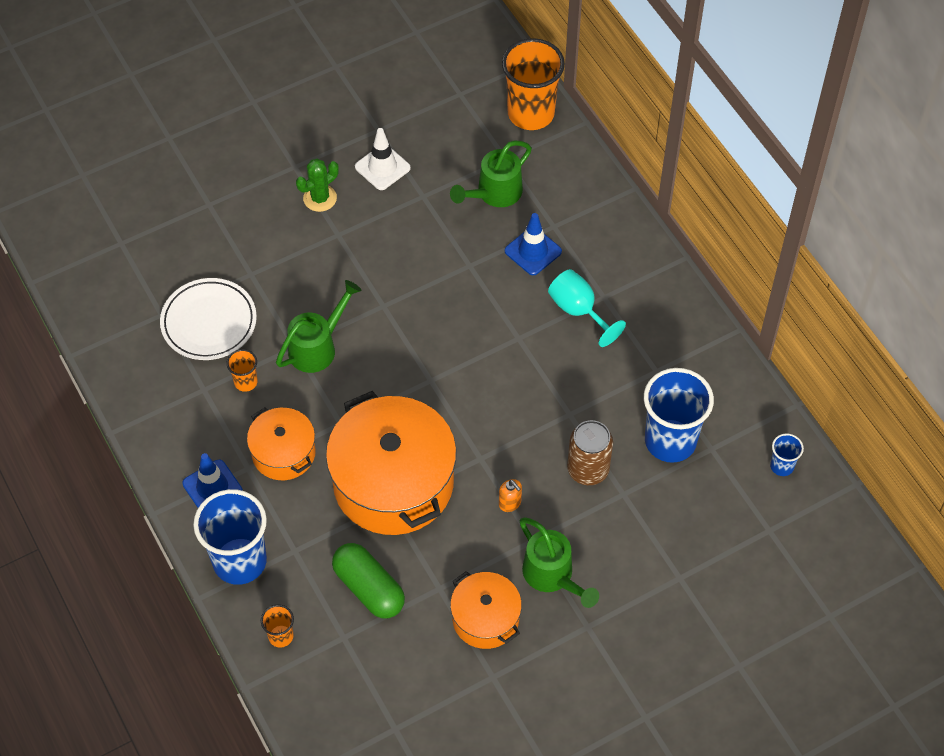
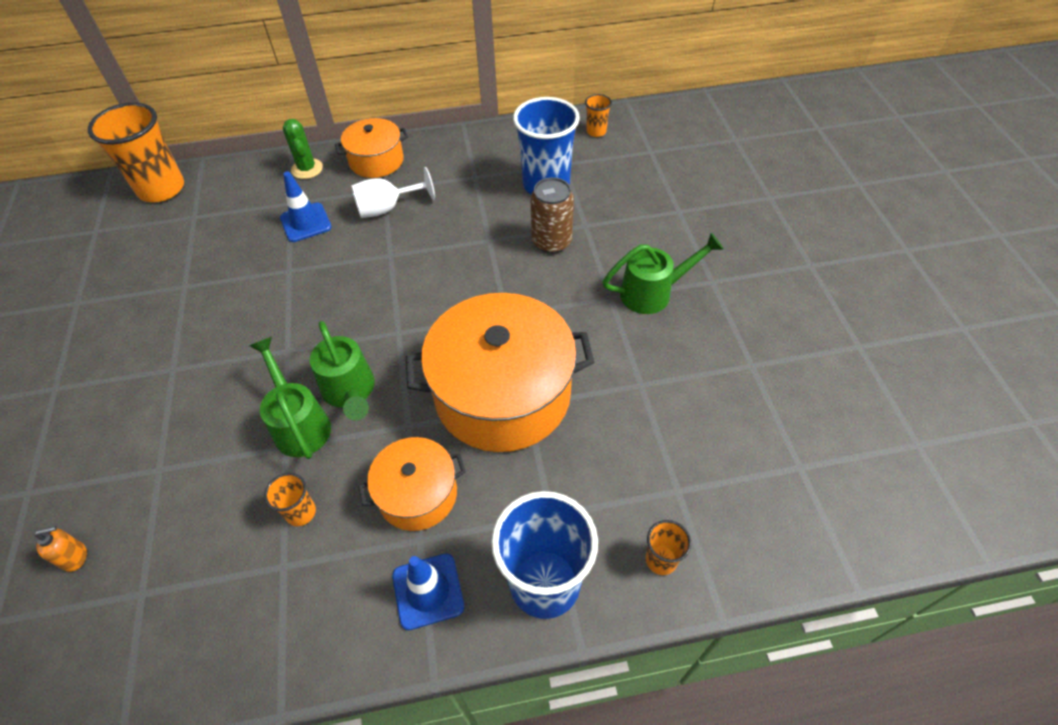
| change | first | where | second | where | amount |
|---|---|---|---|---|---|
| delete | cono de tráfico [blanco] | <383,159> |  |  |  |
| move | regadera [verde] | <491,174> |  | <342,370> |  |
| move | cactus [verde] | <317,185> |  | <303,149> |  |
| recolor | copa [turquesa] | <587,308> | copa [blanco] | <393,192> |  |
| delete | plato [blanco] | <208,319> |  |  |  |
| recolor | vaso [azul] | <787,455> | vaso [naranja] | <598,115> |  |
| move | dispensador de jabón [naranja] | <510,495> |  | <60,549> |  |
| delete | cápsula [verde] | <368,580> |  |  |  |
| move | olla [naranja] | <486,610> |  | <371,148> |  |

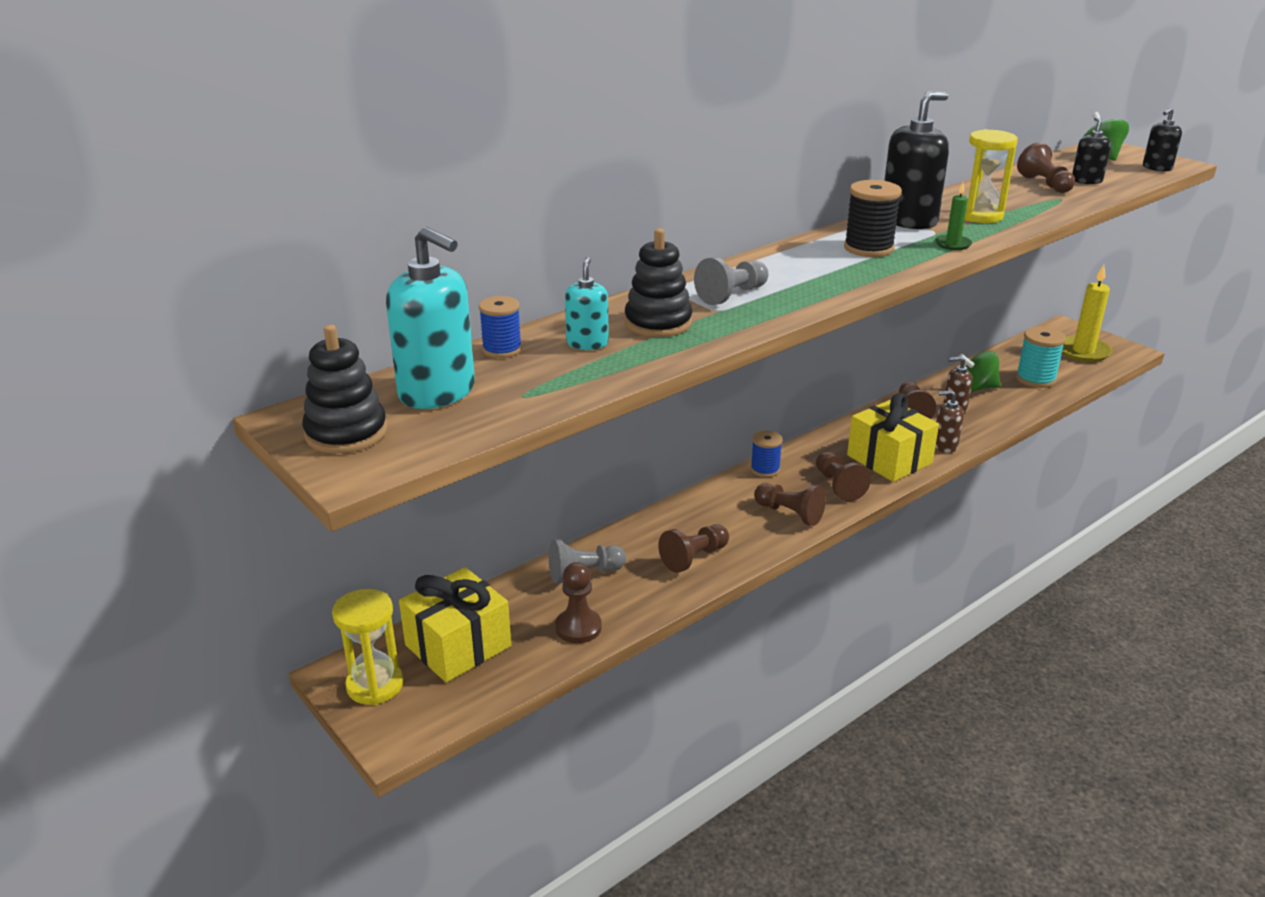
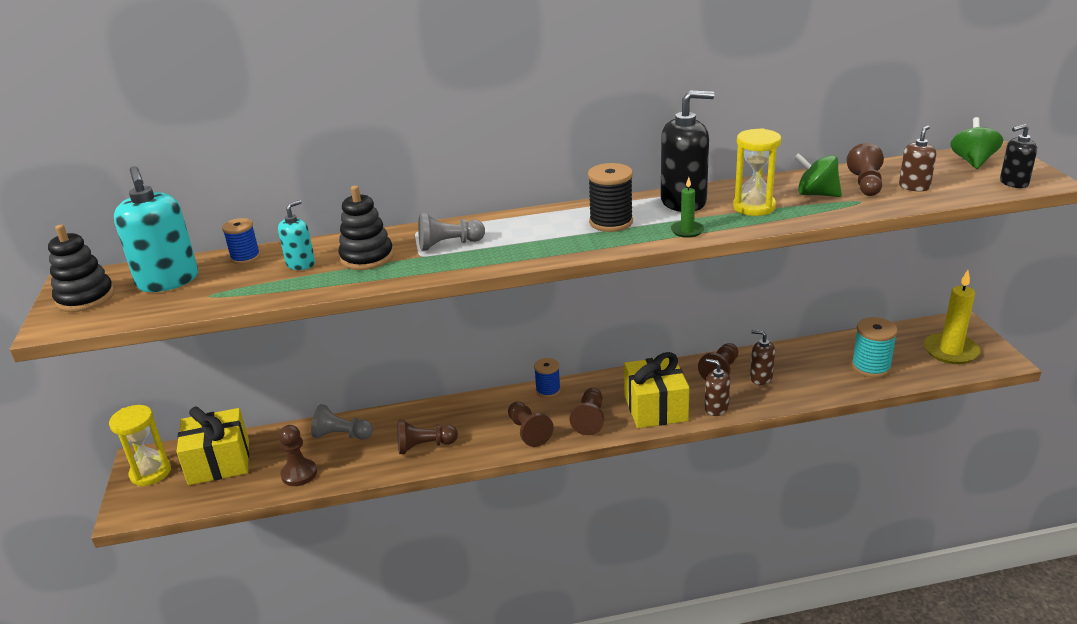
| change | first | where | second | where | amount |
|---|---|---|---|---|---|
| recolor | dispensador de jabón [negro] | <1091,150> | dispensador de jabón [marrón] | <917,158> |  |
| move | peonza [verde] | <979,371> |  | <818,175> |  |

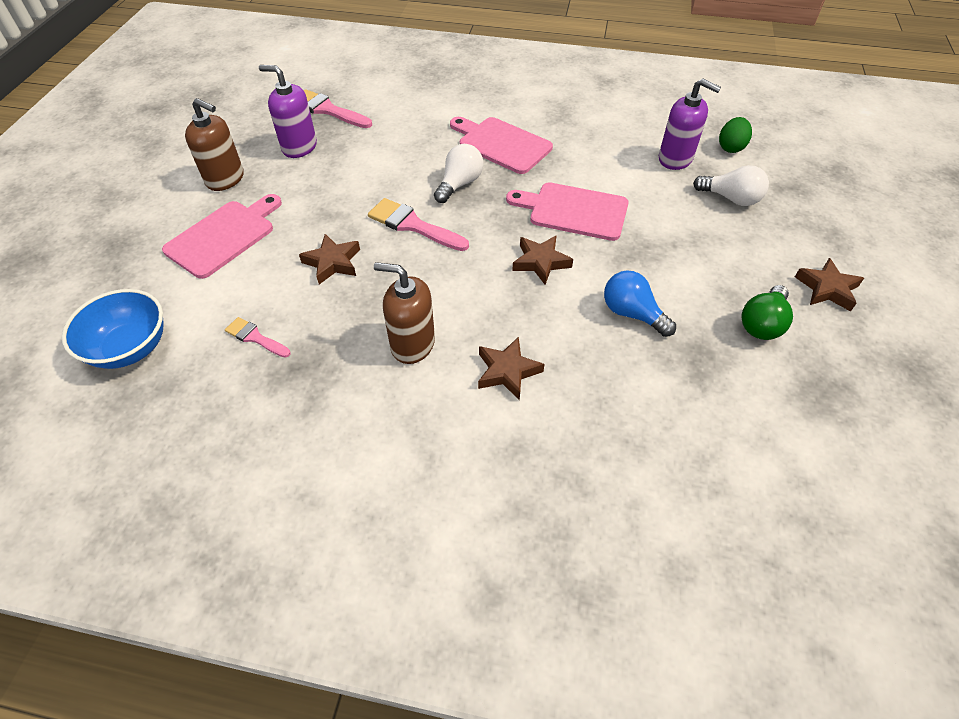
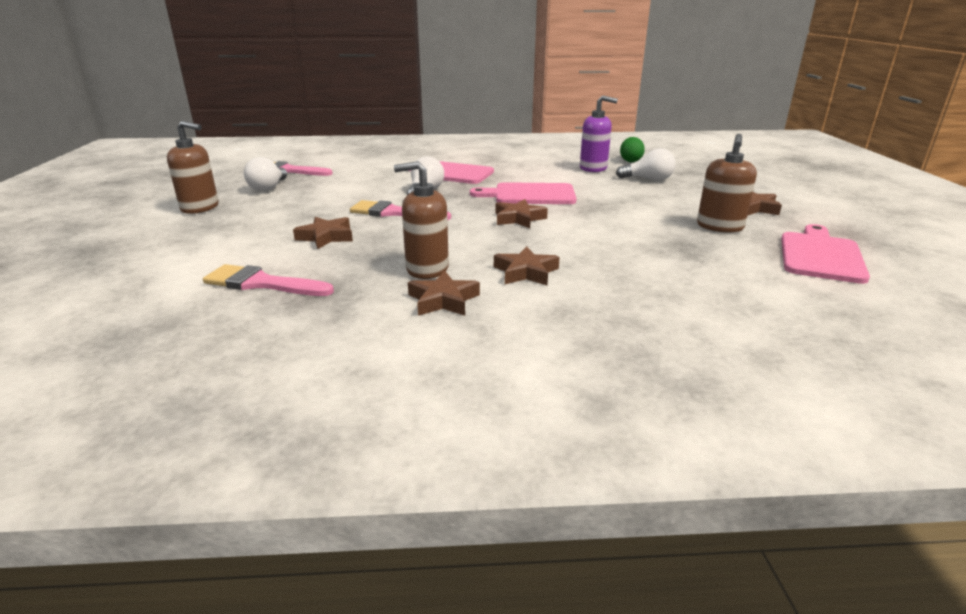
| change | first | where | second | where | amount |
|---|---|---|---|---|---|
| replace | dispensador de jabón [morado] | <288,111> | bombilla [blanco] | <265,174> |  |
| move | tabla de cortar [rosa] | <222,236> |  | <825,254> |  |
| delete | bombilla [azul] | <640,304> |  |  |  |
| replace | bombilla [verde] | <767,312> | dispensador de jabón [marrón] | <727,183> |  |
| delete | cuenco [azul] | <113,329> |  |  |  |
| resize | pincel [rosa] | <258,337> |  | <268,280> | x1.69 |
| insert |  |  | estrella [marrón] | <444,293> |  |

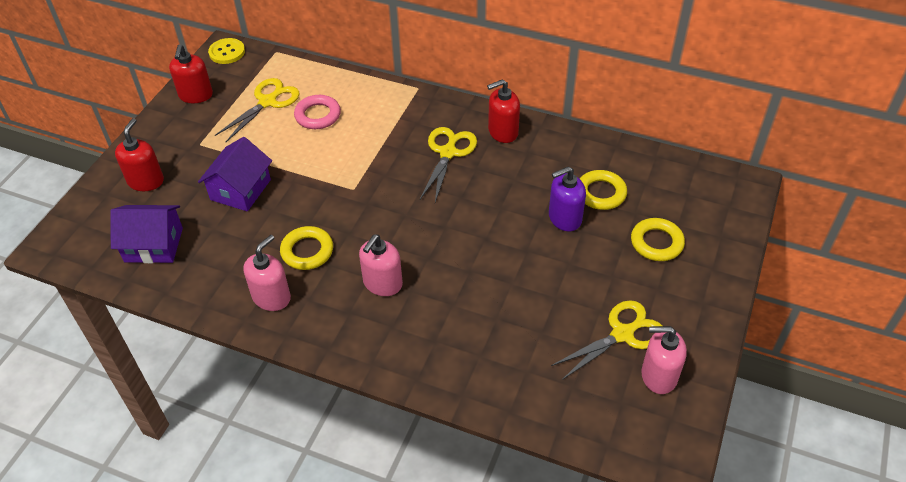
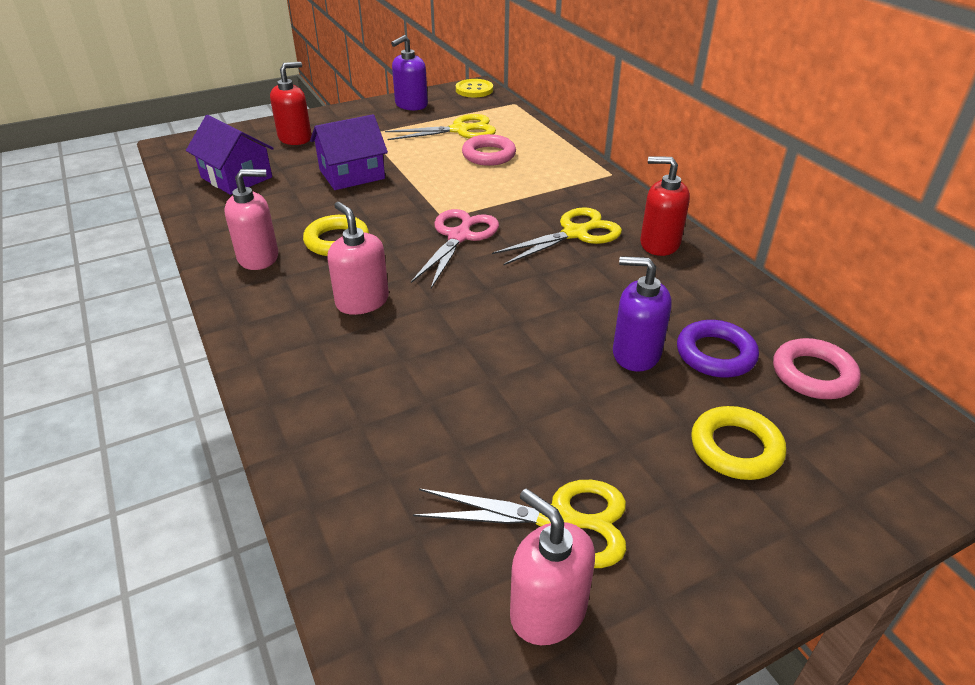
| change | first | where | second | where | amount |
|---|---|---|---|---|---|
| recolor | dispensador de jabón [rojo] | <191,73> | dispensador de jabón [morado] | <409,73> |  |
| recolor | anillo [amarillo] | <603,190> | anillo [morado] | <718,349> |  |
| rotate | dispensador de jabón [rosa] | <381,265> |  | <358,258> | 75 degrees clockwise |
| insert |  |  | tijeras [rosa] | <455,248> |  |
| insert |  |  | anillo [rosa] | <817,368> |  |

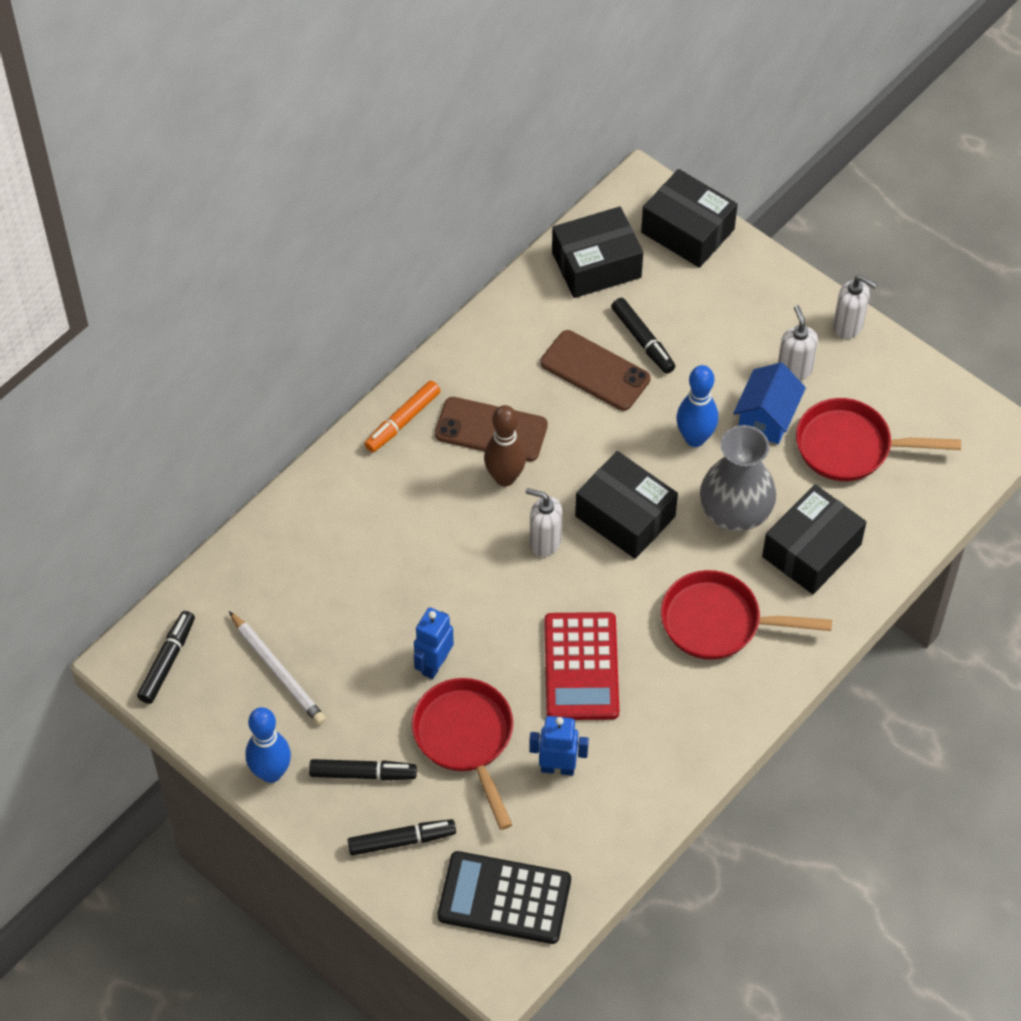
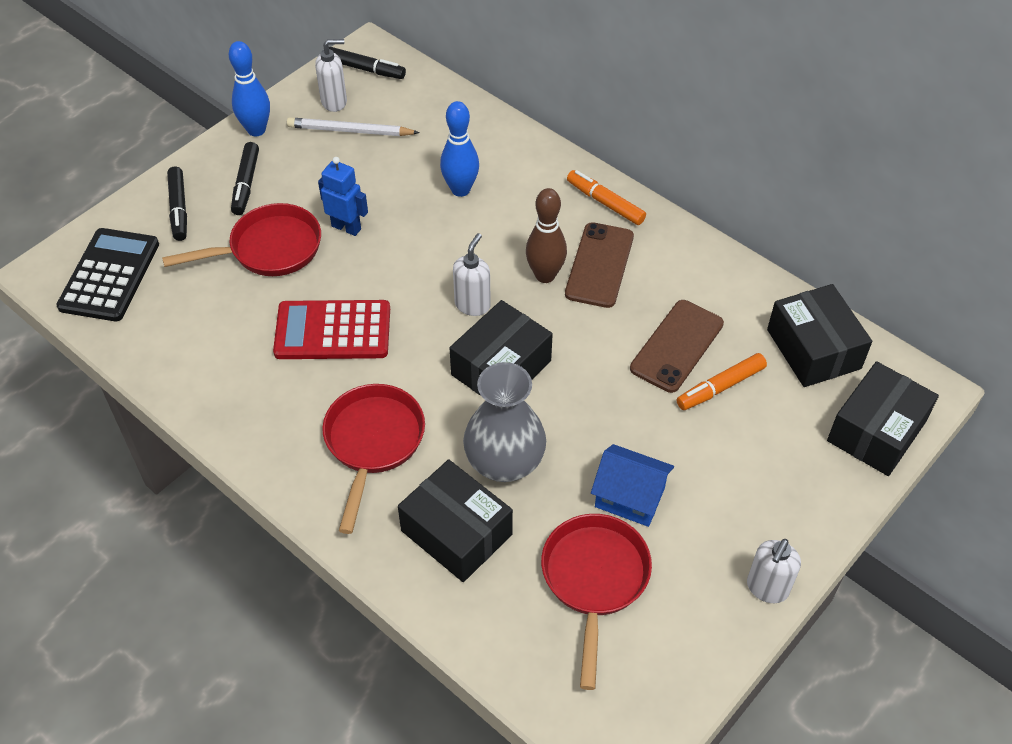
| change | first | where | second | where | amount |
|---|---|---|---|---|---|
| recolor | rotulador [negro] | <643,336> | rotulador [naranja] | <722,381> |  |
| move | dispensador de jabón [blanco] | <798,343> |  | <331,75> |  |
| move | bolo [azul] | <697,406> |  | <459,149> |  |
| rotate | lápiz [blanco] | <277,668> |  | <353,126> | 45 degrees clockwise |
| delete | robot [azul] | <559,746> |  |  |  |

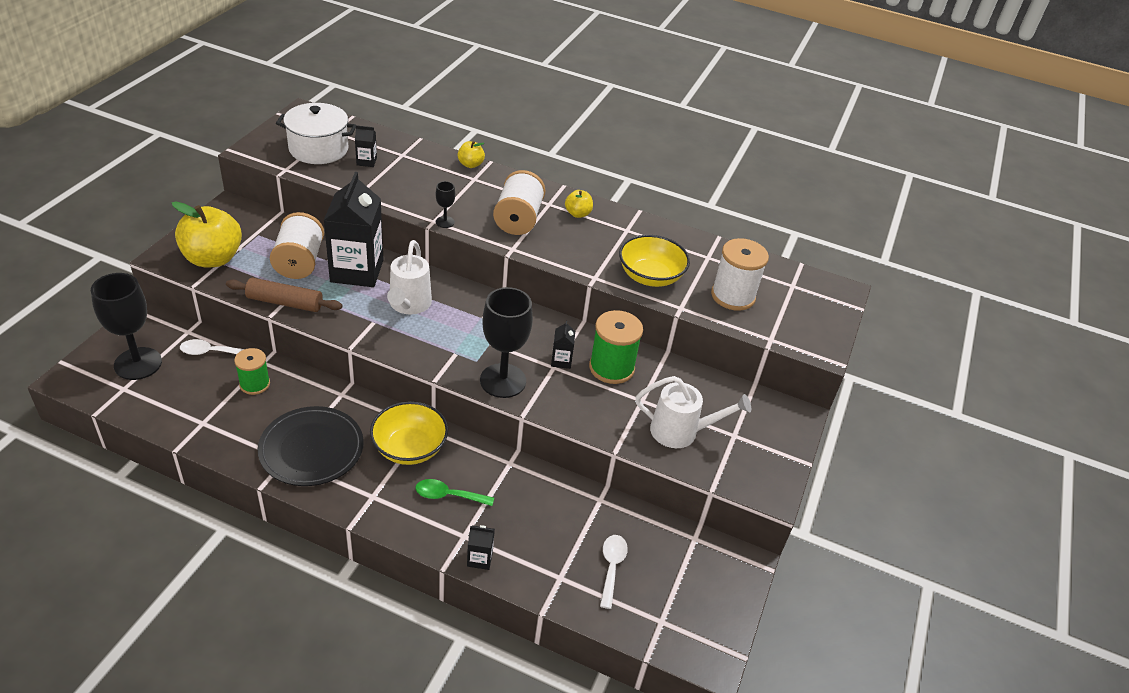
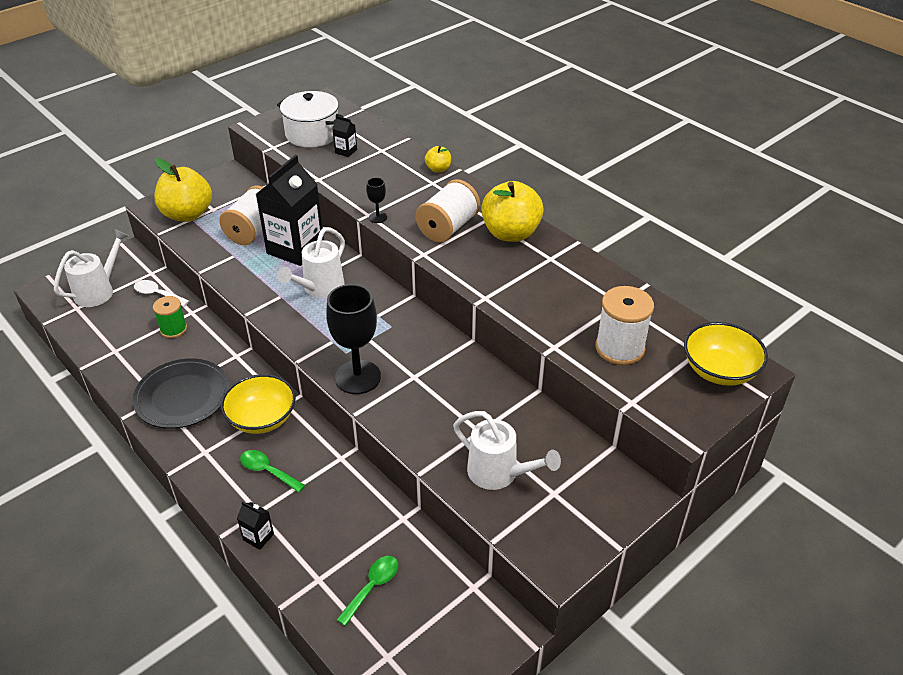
| change | first | where | second | where | amount |
|---|---|---|---|---|---|
| resize | manzana [amarillo] | <579,204> |  | <512,211> | x2.09 |
| move | cuenco [amarillo] | <654,261> |  | <726,354> |  |
| replace | copa [negro] | <126,326> | regadera [blanco] | <91,268> |  |
| delete | rodillo [marrón] | <284,295> |  |  |  |
| delete | carrete [verde] | <616,347> |  |  |  |
| delete | cartón de leche [negro] | <563,345> |  |  |  |
| recolor | cuchara [blanco] | <614,572> | cuchara [verde] | <367,591> |  |

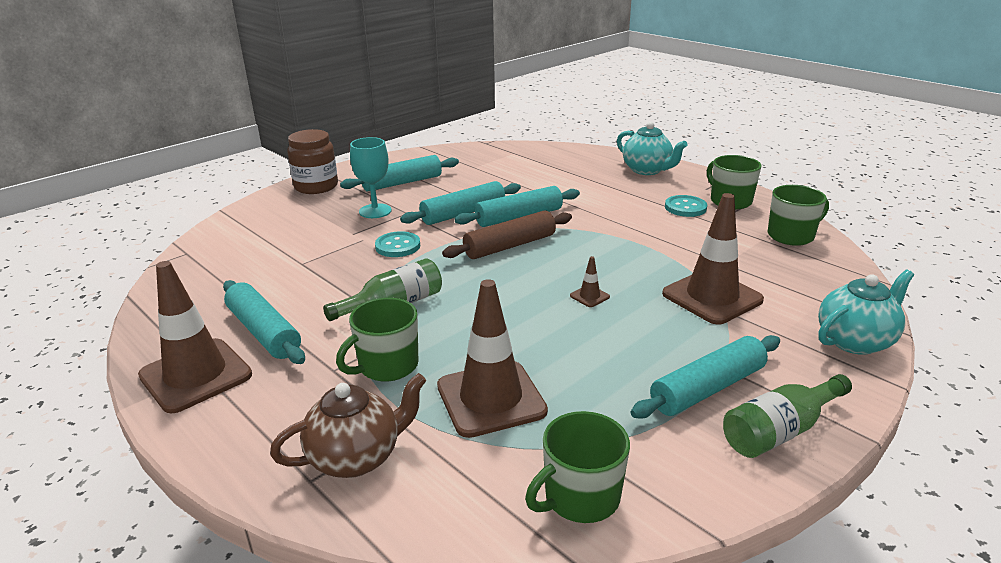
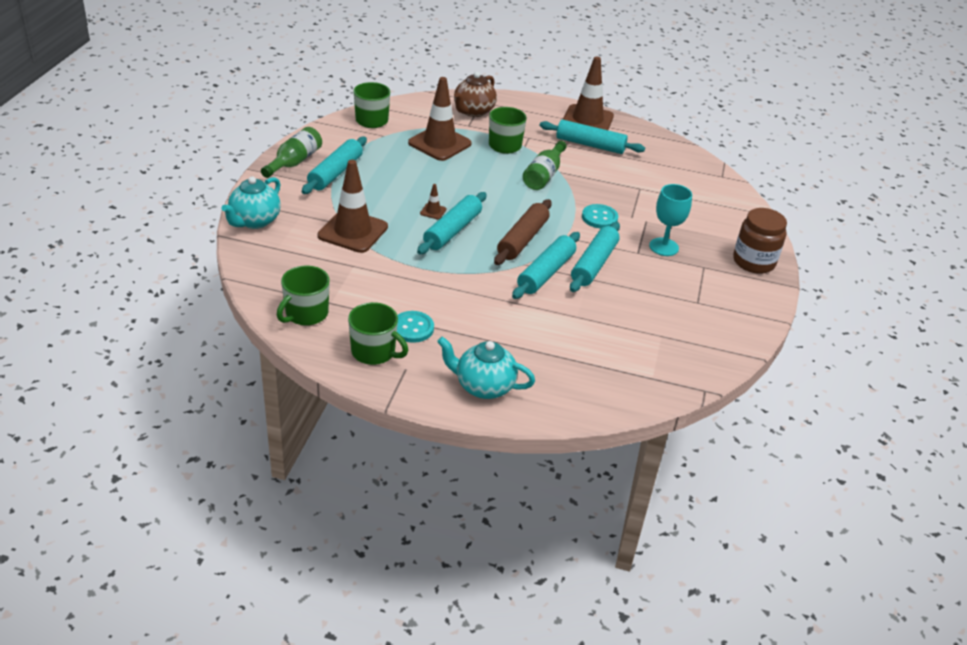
| change | first | where | second | where | amount |
|---|---|---|---|---|---|
| move | rodillo [turquesa] | <399,173> |  | <452,223> |  |

